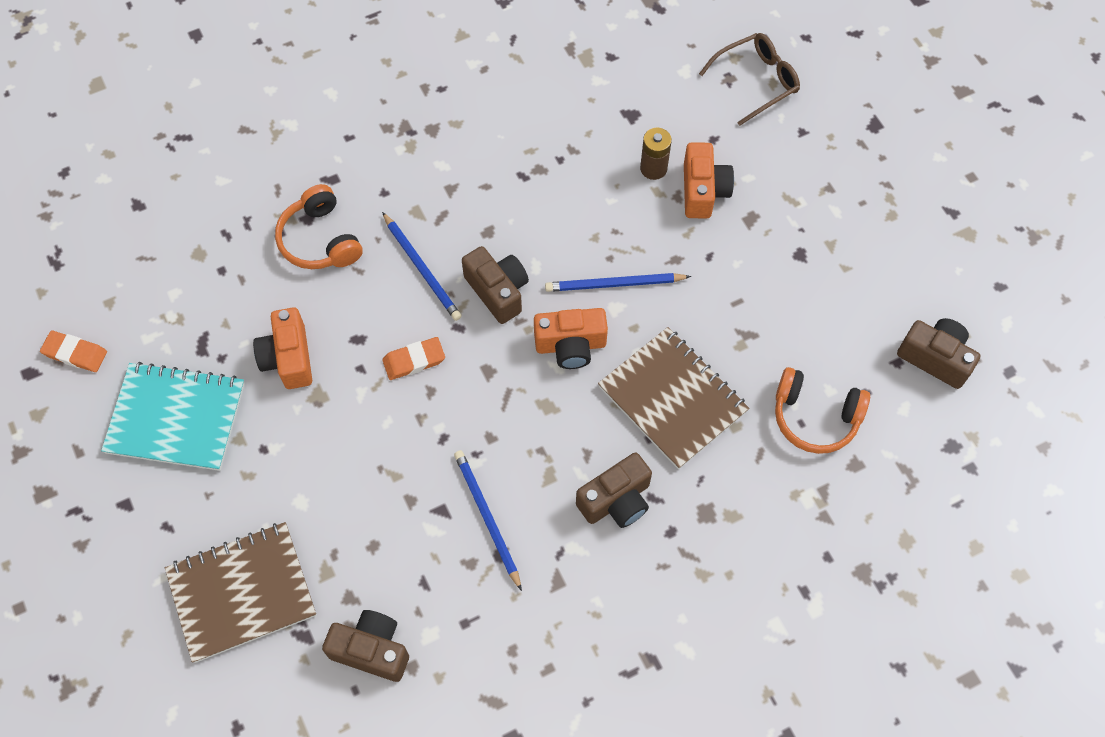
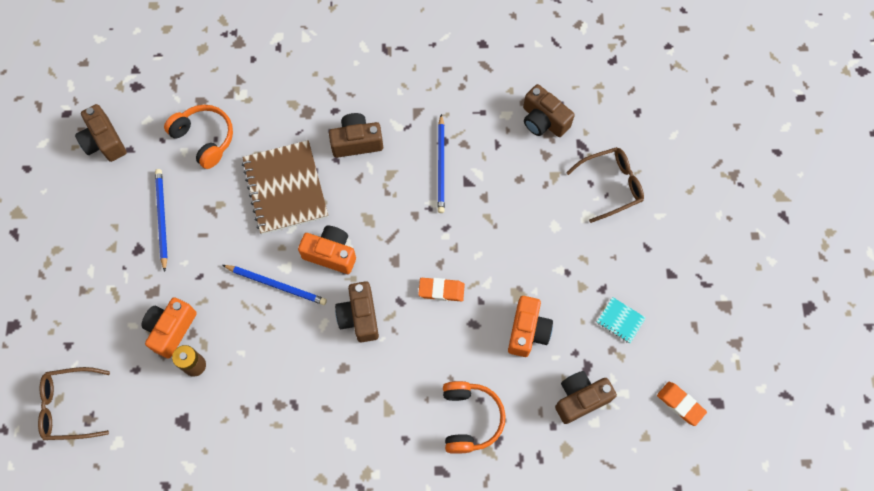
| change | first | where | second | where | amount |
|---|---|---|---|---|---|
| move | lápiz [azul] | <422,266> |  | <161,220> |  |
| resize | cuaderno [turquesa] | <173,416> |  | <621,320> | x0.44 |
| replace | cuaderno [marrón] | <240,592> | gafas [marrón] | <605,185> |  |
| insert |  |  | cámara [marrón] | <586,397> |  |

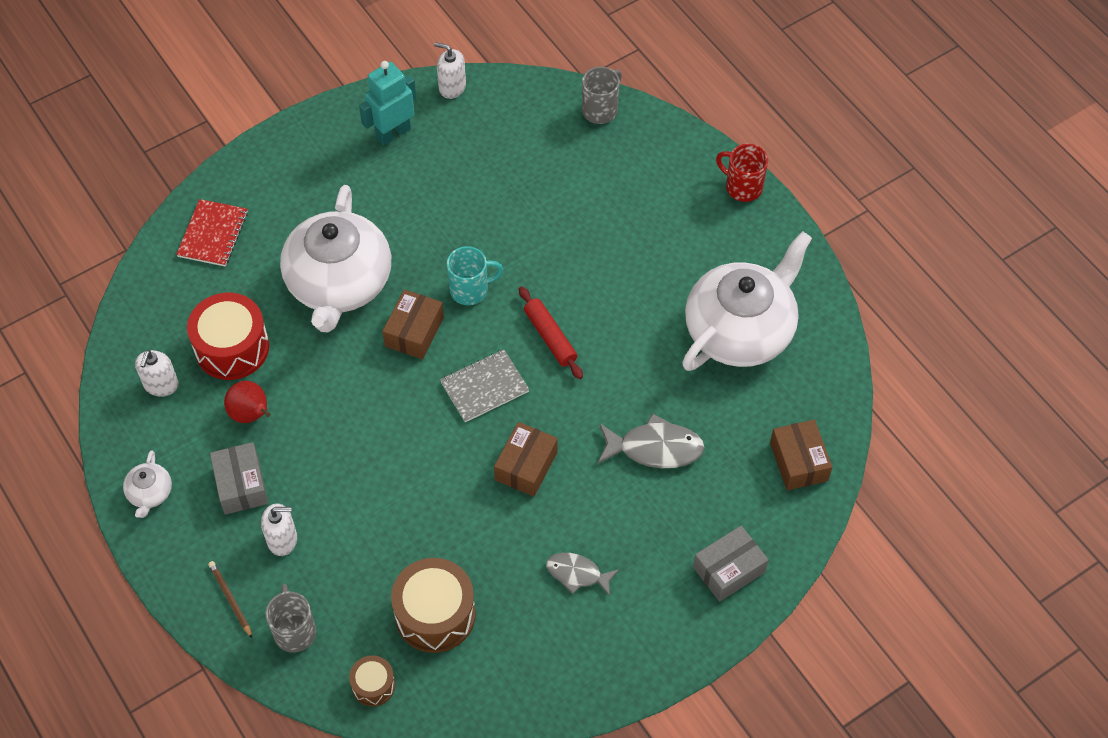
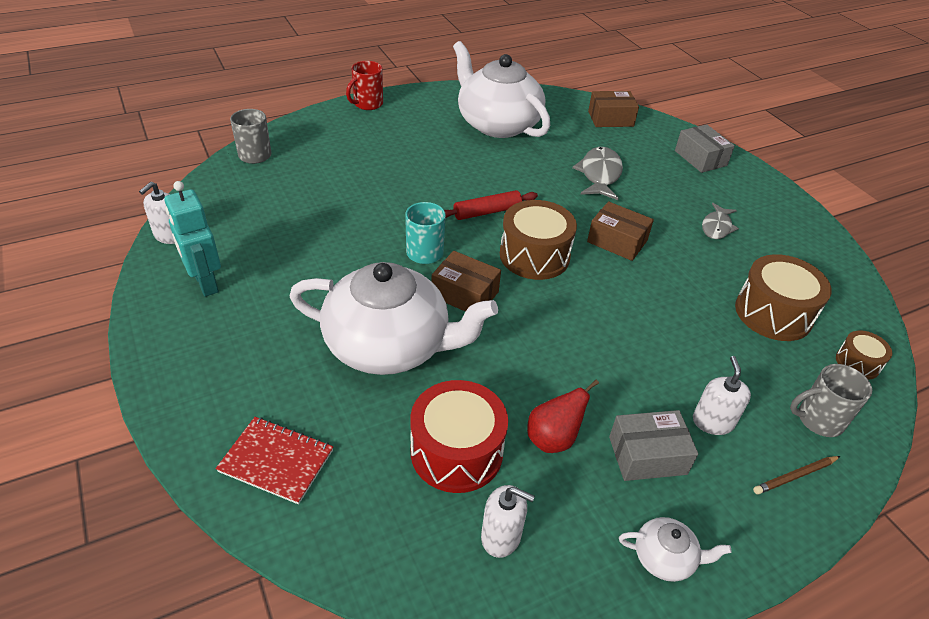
| change | first | where | second | where | amount |
|---|---|---|---|---|---|
| replace | cuaderno [gris] | <484,385> | tambor [marrón] | <538,240> |  |

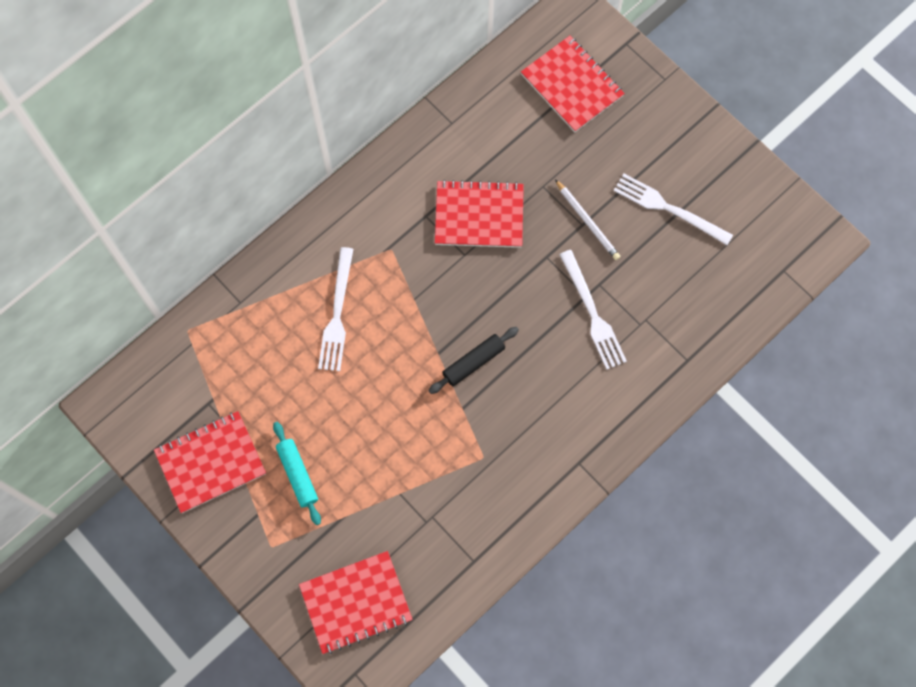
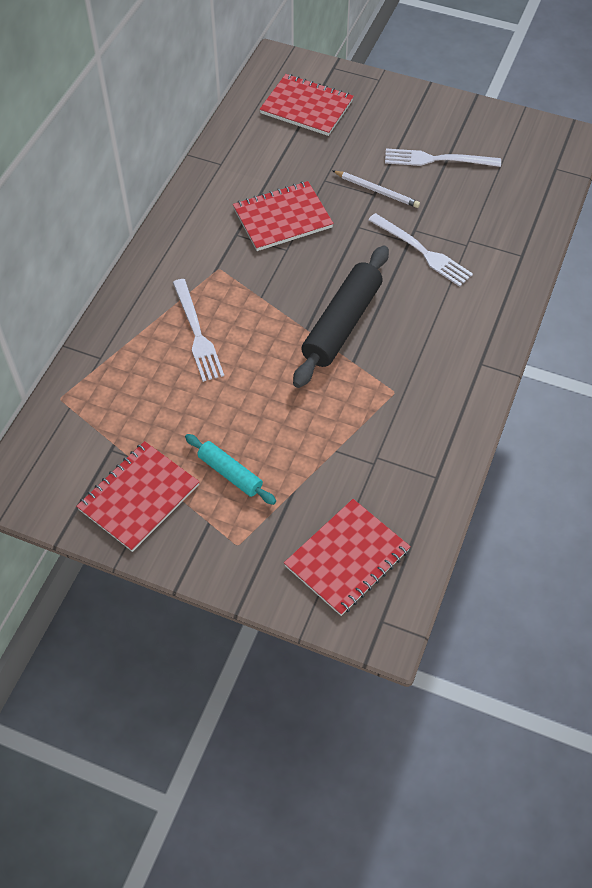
| change | first | where | second | where | amount |
|---|---|---|---|---|---|
| resize | rodillo [negro] | <473,360> |  | <341,317> | x1.80 |

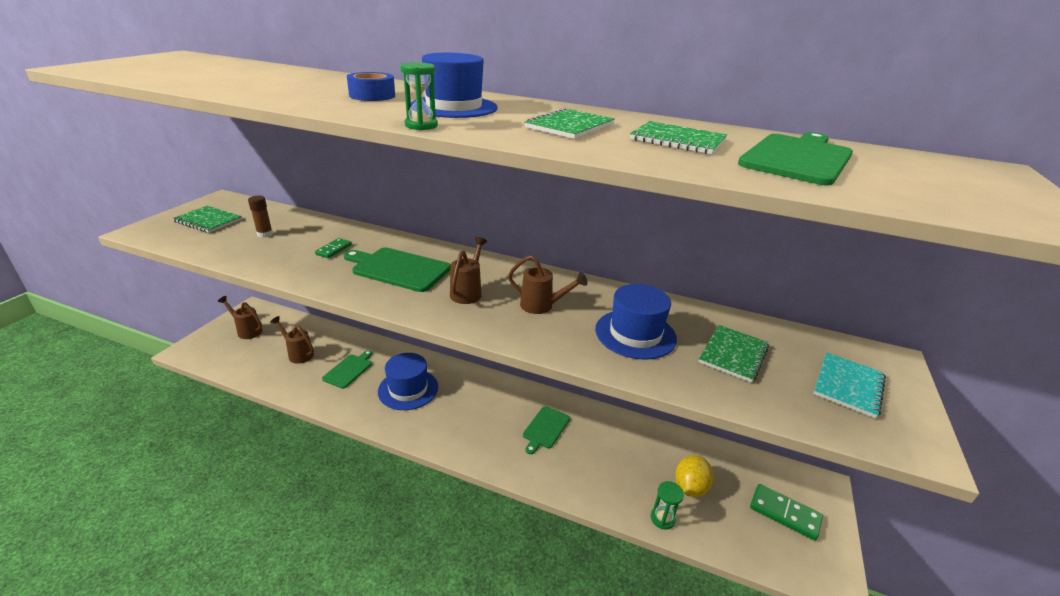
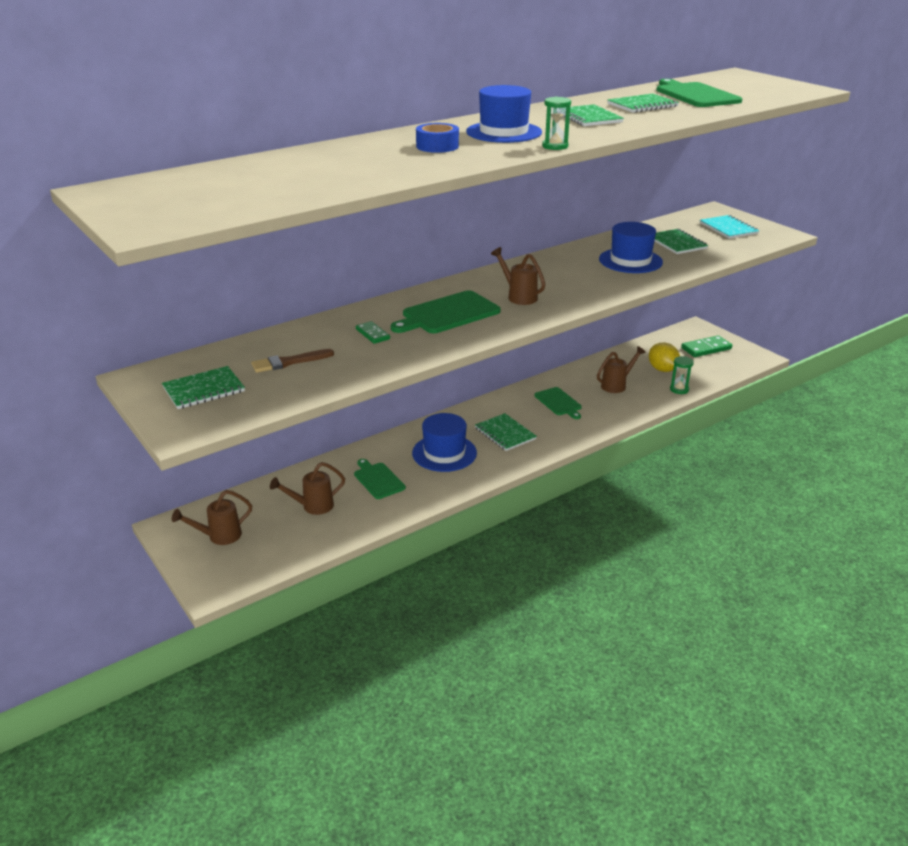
| change | first | where | second | where | amount |
|---|---|---|---|---|---|
| replace | barra de pegamento [marrón] | <260,216> | pincel [marrón] | <292,361> |  |
| move | regadera [marrón] | <548,284> |  | <621,369> |  |
| insert |  |  | cuaderno [verde] | <506,432> |  |

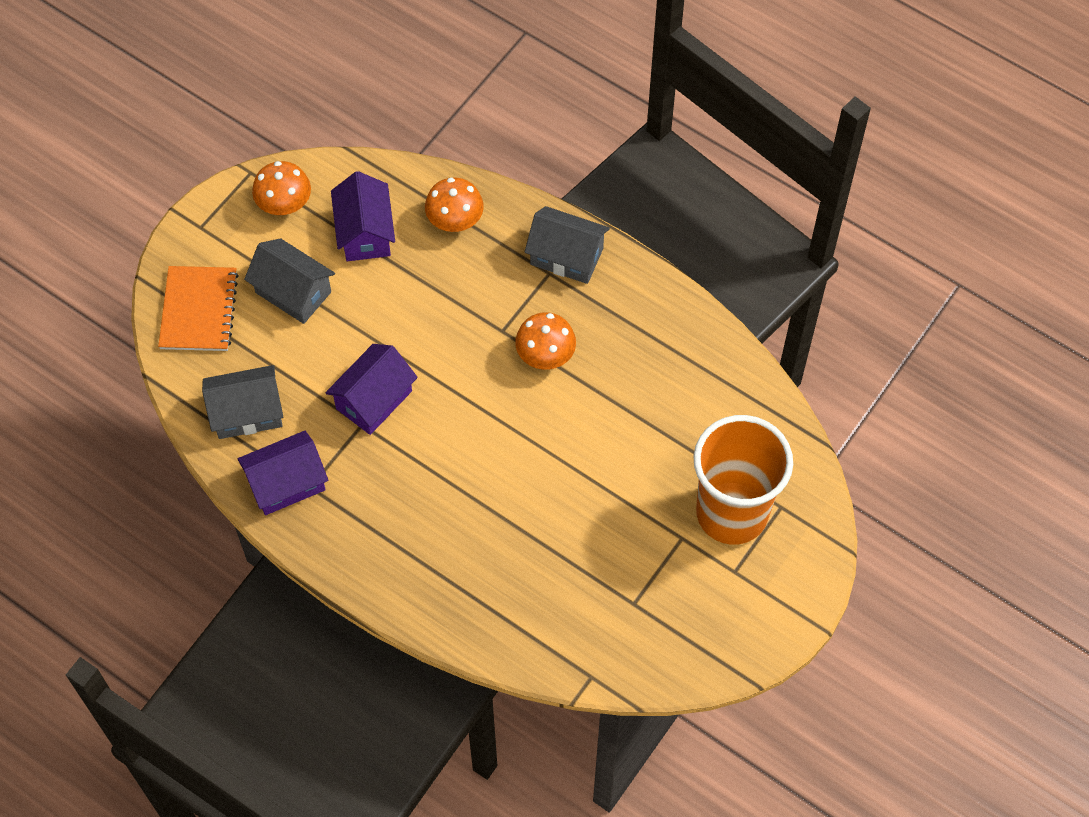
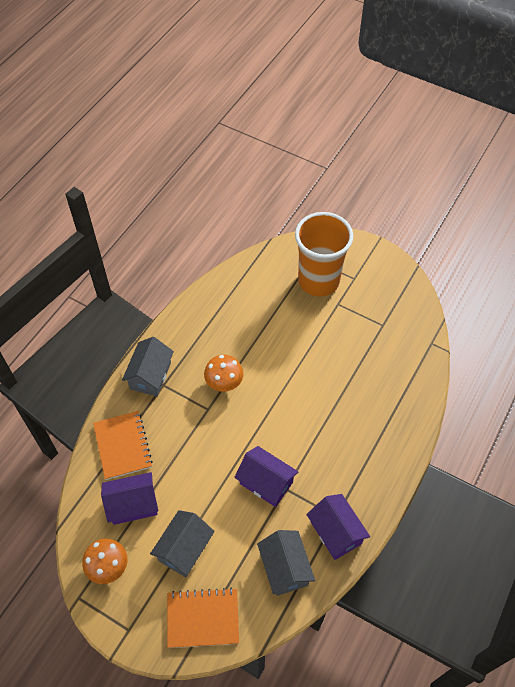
| change | first | where | second | where | amount |
|---|---|---|---|---|---|
| replace | seta [naranja] | <454,205> | cuaderno [naranja] | <123,445> |  |

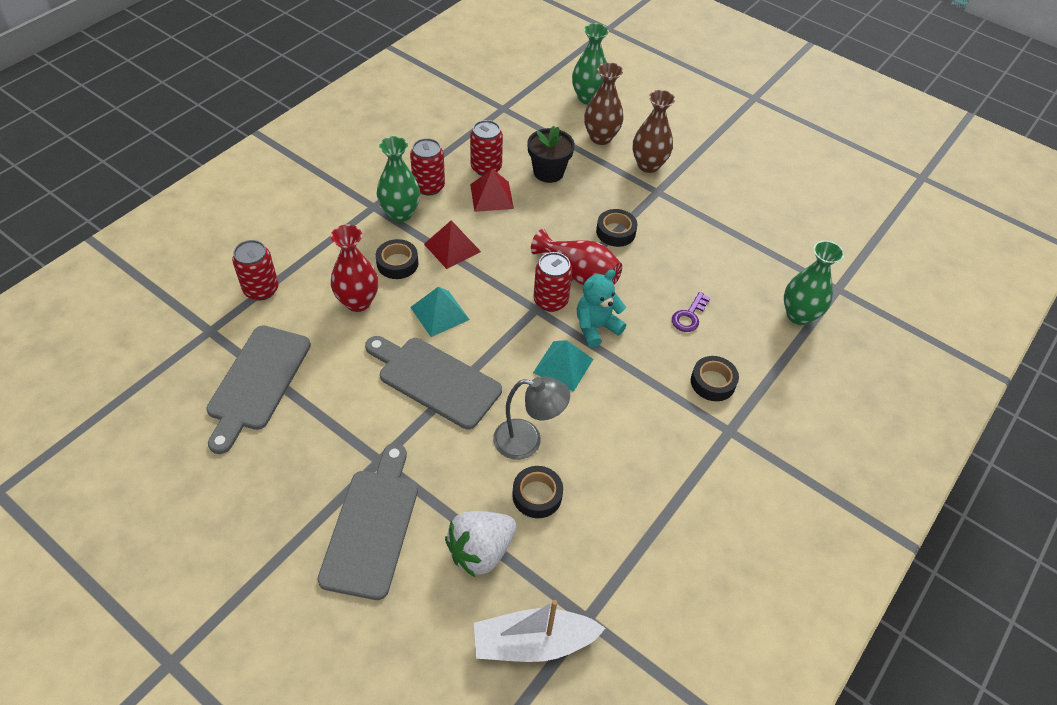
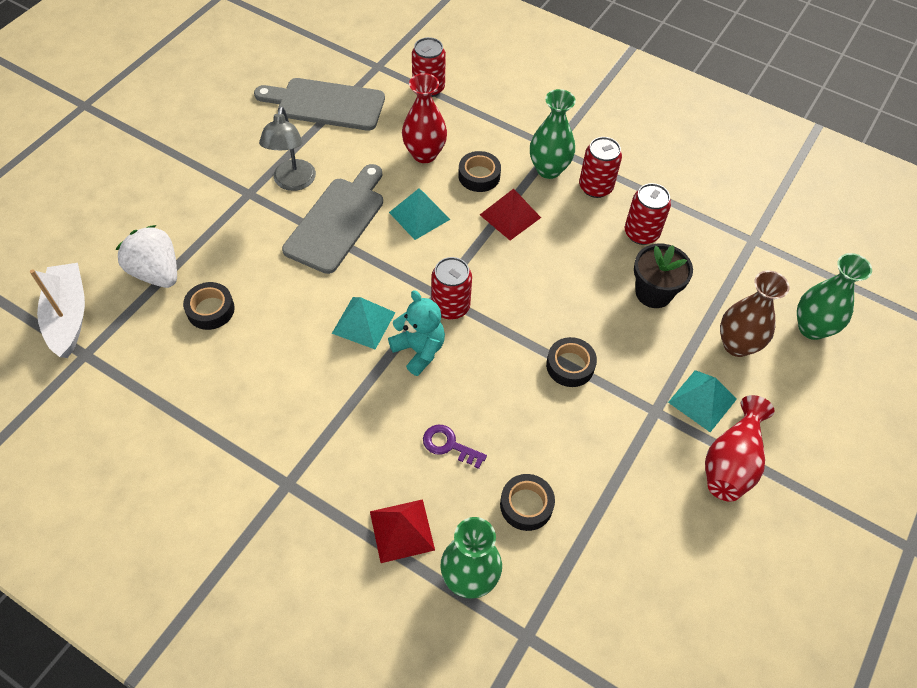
| change | first | where | second | where | amount |
|---|---|---|---|---|---|
| replace | florero [marrón] | <653,131> | pirámide [turquesa] | <702,401> |  |
| move | pirámide [rojo] | <492,190> |  | <402,531> |  |
| move | florero [rojo] | <576,257> |  | <740,448> |  |
| move | cinta adhesiva [negro] | <715,378> |  | <527,502> |  |
| move | lámpara [gris] | <531,418> |  | <287,149> |  |
| delete | tabla de cortar [gris] | <368,521> |  |  |  |

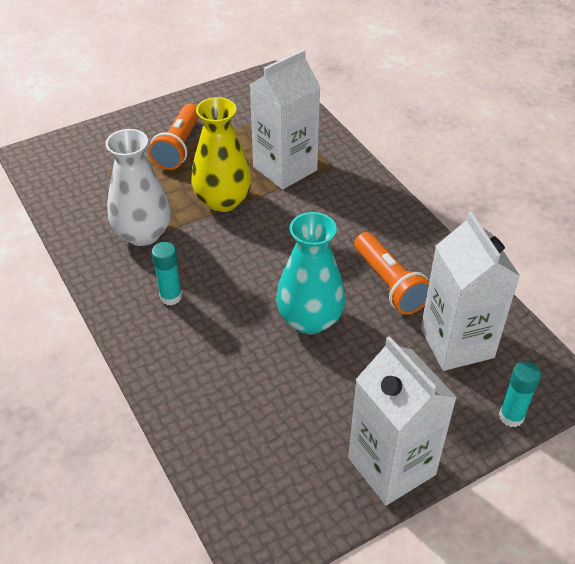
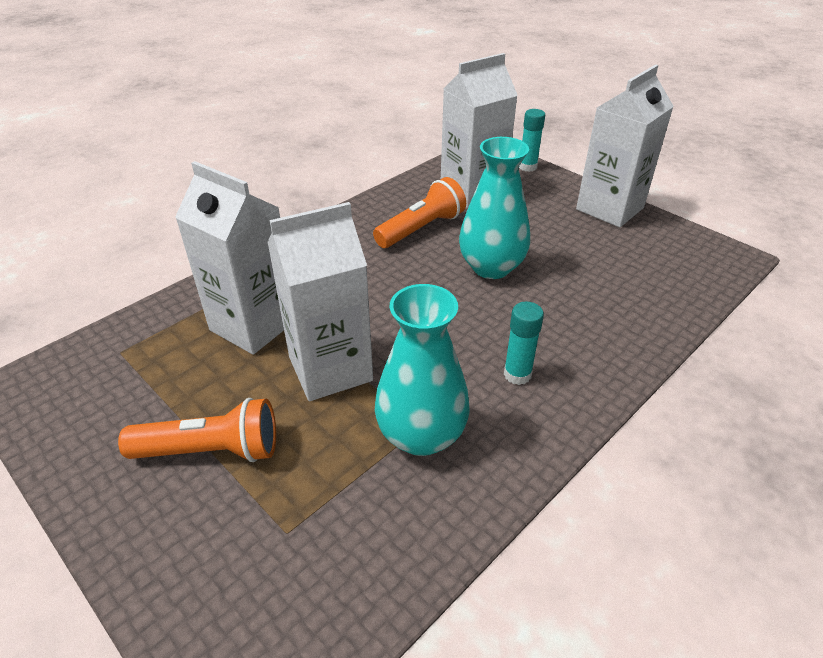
| change | first | where | second | where | amount |
|---|---|---|---|---|---|
| replace | florero [amarillo] | <221,154> | cartón de leche [blanco] | <320,301> |  |
| recolor | florero [blanco] | <138,187> | florero [turquesa] | <422,370> |  |

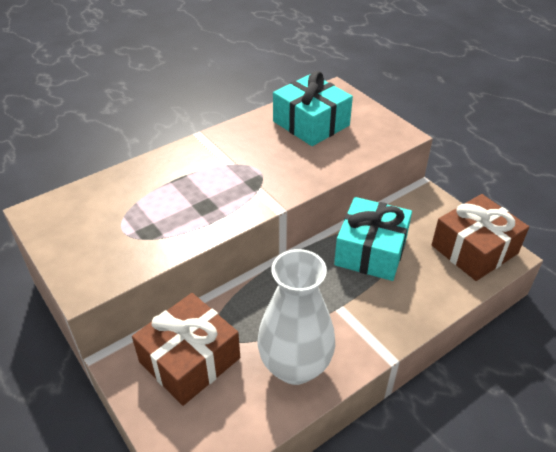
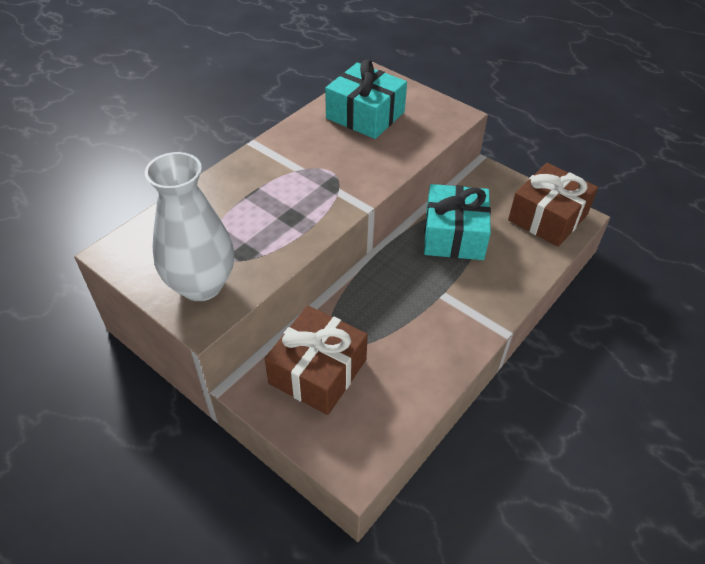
| change | first | where | second | where | amount |
|---|---|---|---|---|---|
| move | florero [blanco] | <296,317> |  | <189,226> |  |

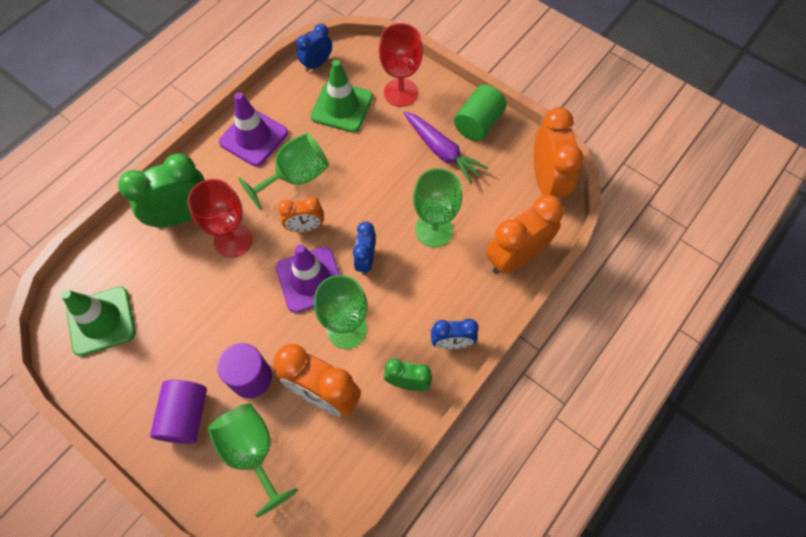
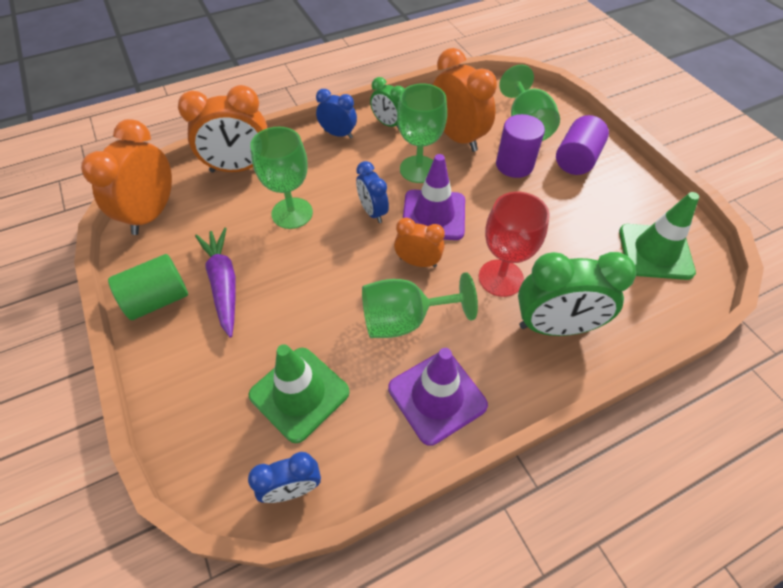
| change | first | where | second | where | amount |
|---|---|---|---|---|---|
| delete | copa [rojo] | <401,65> |  |  |  |
| rotate | despertador [azul] | <364,248> |  | <372,192> | 120 degrees clockwise |

